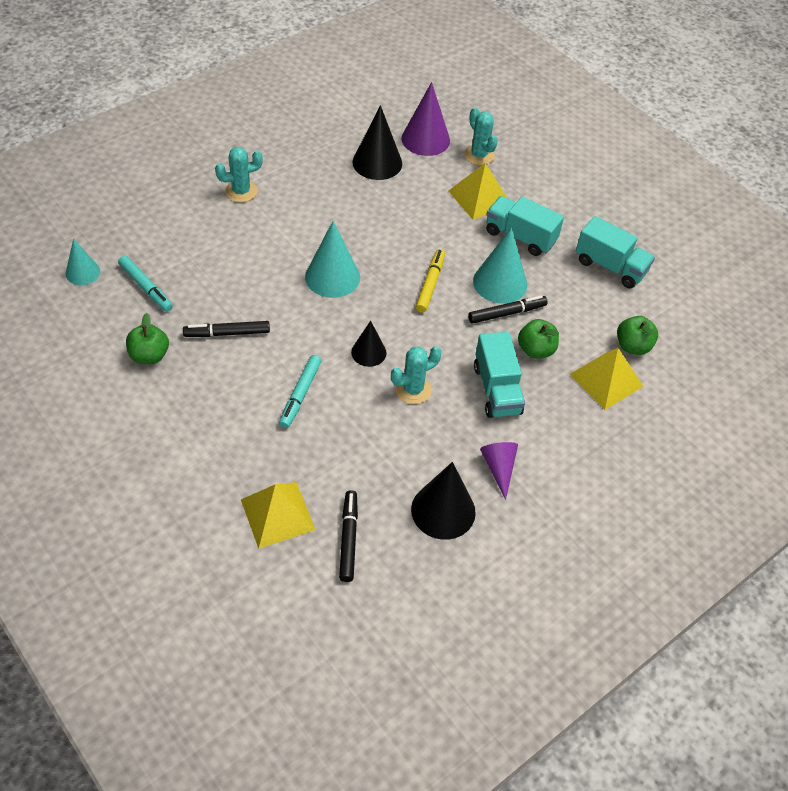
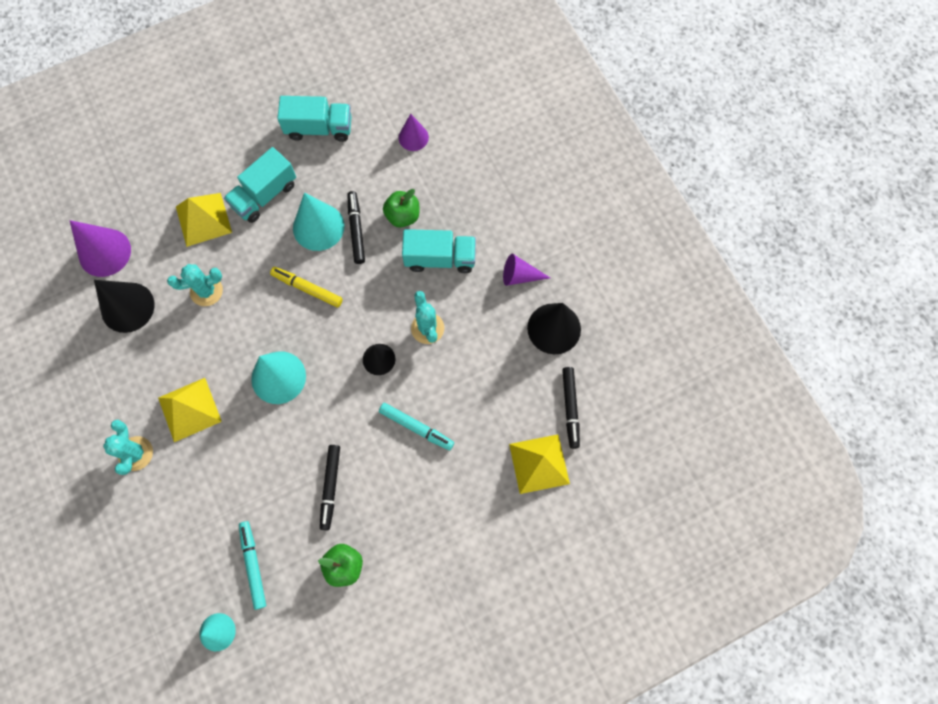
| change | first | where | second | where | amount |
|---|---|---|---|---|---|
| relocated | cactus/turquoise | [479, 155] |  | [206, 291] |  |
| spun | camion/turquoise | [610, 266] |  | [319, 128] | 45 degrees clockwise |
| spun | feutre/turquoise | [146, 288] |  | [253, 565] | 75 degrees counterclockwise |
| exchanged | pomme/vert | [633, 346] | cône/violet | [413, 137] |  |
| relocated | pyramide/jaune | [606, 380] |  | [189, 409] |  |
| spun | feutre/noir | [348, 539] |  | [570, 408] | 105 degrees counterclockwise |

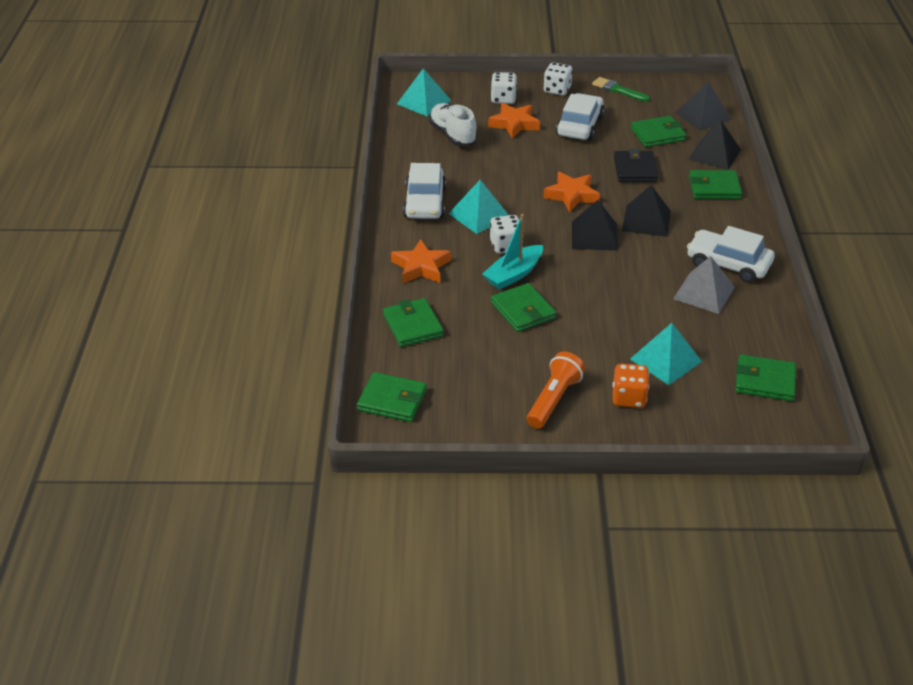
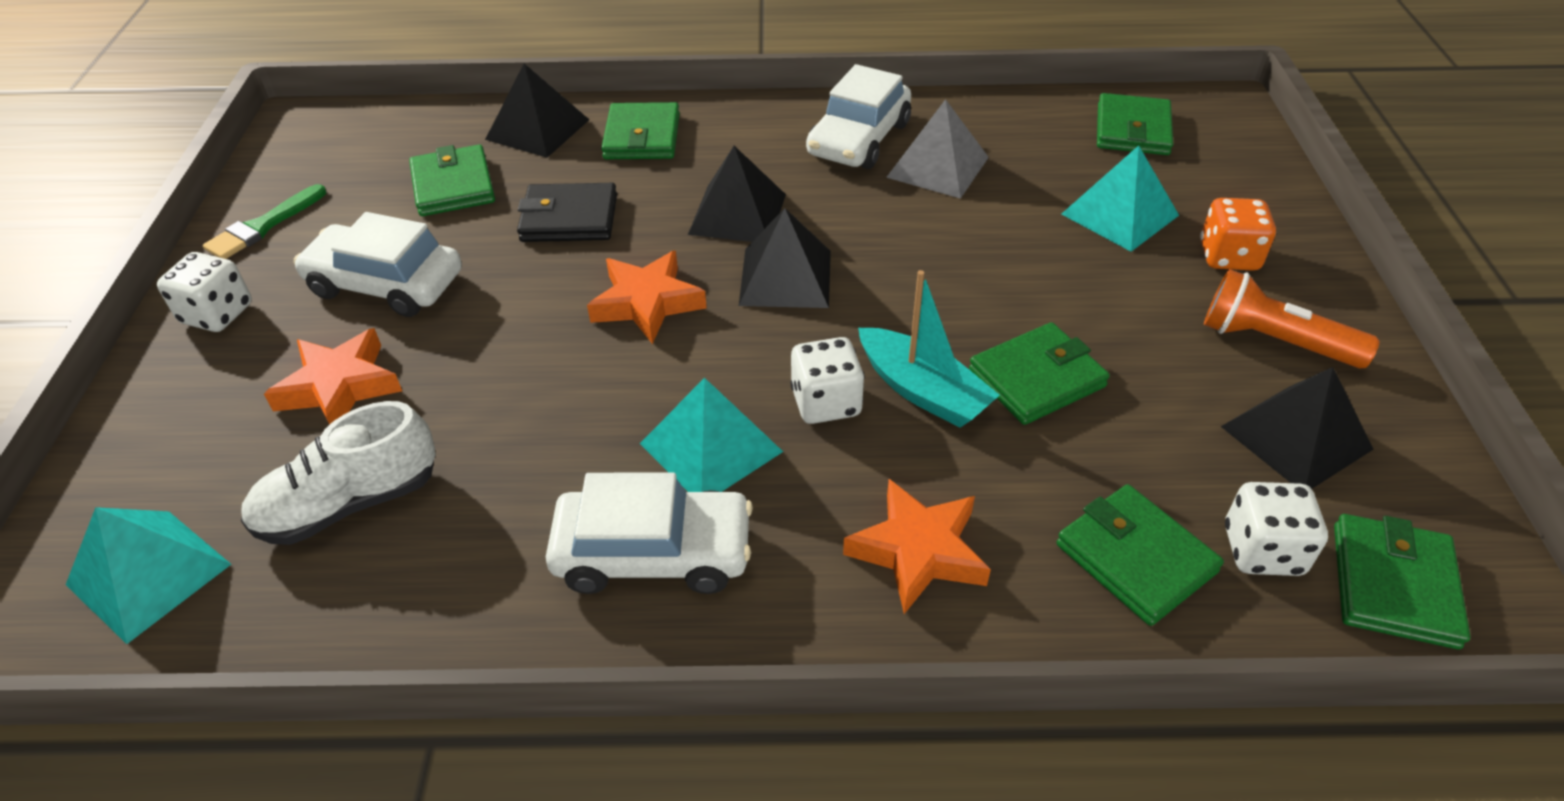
| change | first | where | second | where | amount |
|---|---|---|---|---|---|
| relocated | dé/blanc | [503, 99] |  | [1262, 550] |  |
| relocated | pyramide/noir | [702, 116] |  | [1296, 438] |  |
| spun | portefeuille/vert | [413, 325] |  | [1135, 558] | 75 degrees clockwise |

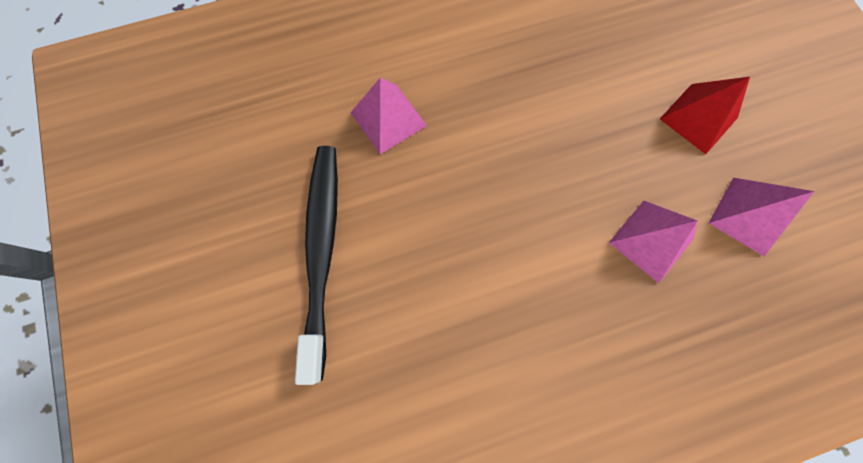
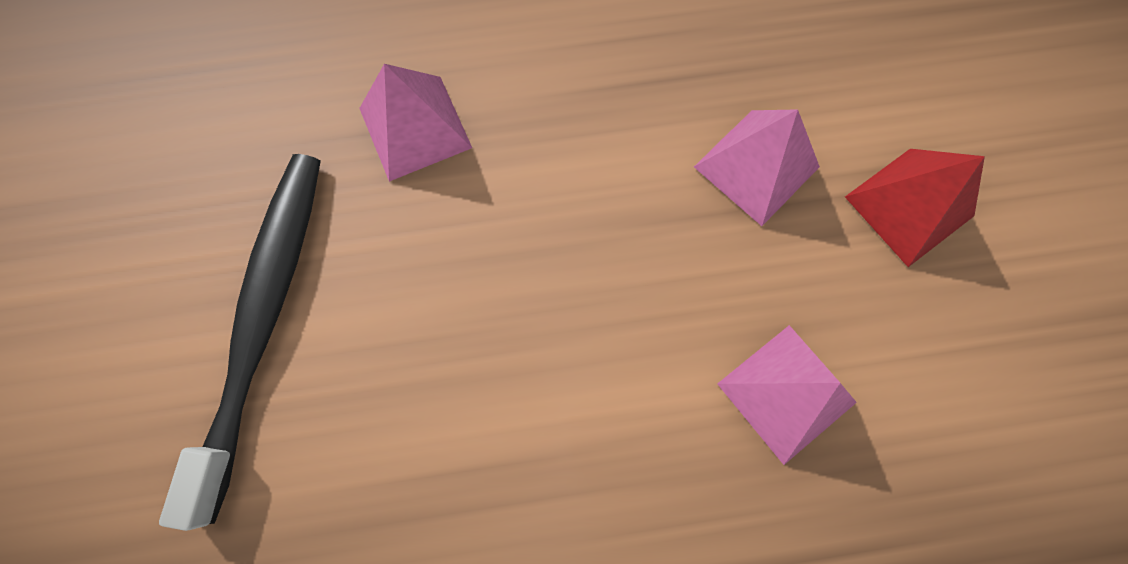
| change | first | where | second | where | amount |
|---|---|---|---|---|---|
| relocated | pyramide/rose | [748, 216] |  | [756, 166] |  |

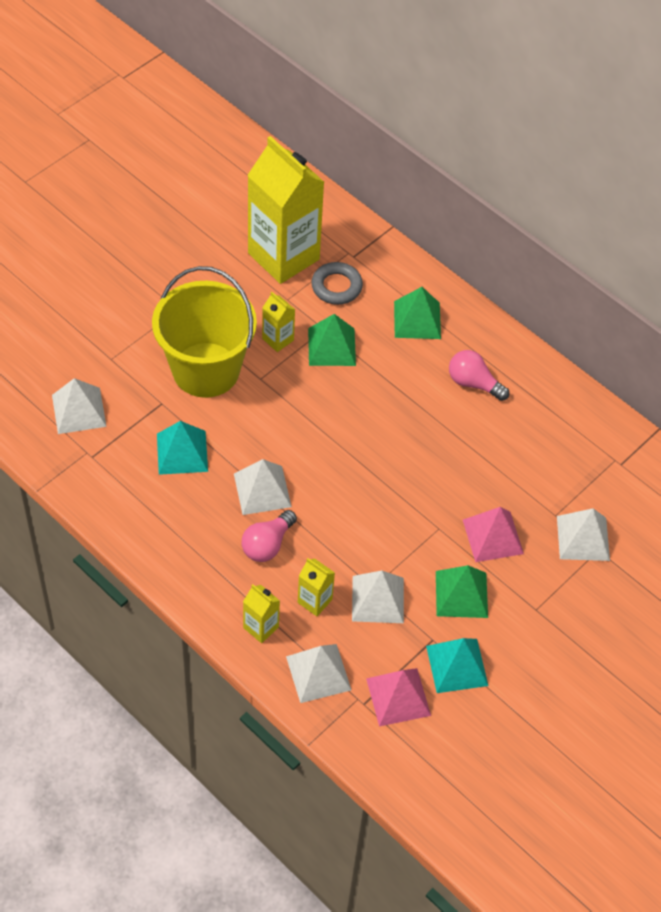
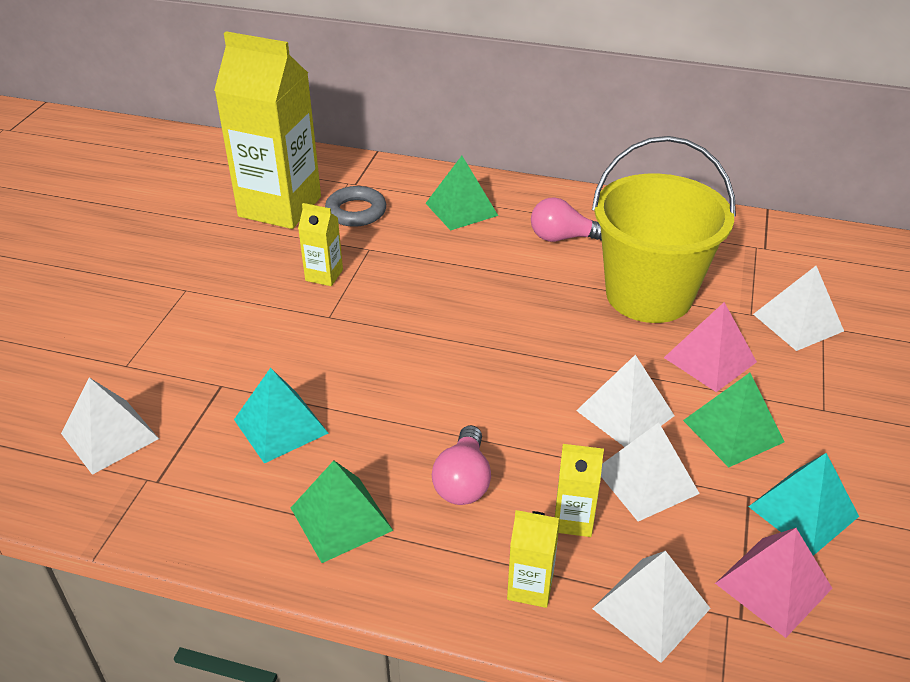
| change | first | where | second | where | amount |
|---|---|---|---|---|---|
| relocated | seau/jaune | [206, 370] |  | [649, 295] |  |
| relocated | pyramide/vert | [331, 347] |  | [341, 519] |  |
| relocated | pyramide/blanc | [262, 490] |  | [625, 413] |  |

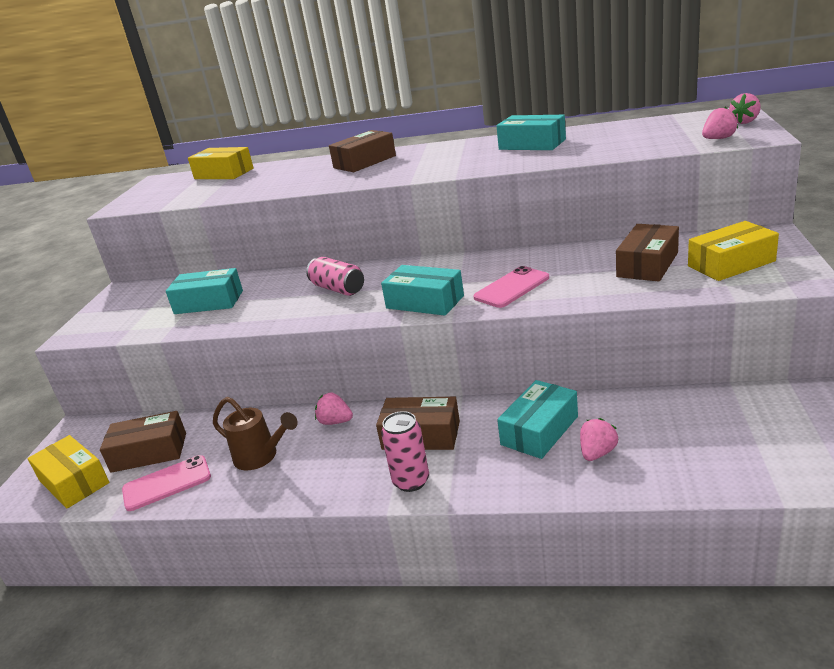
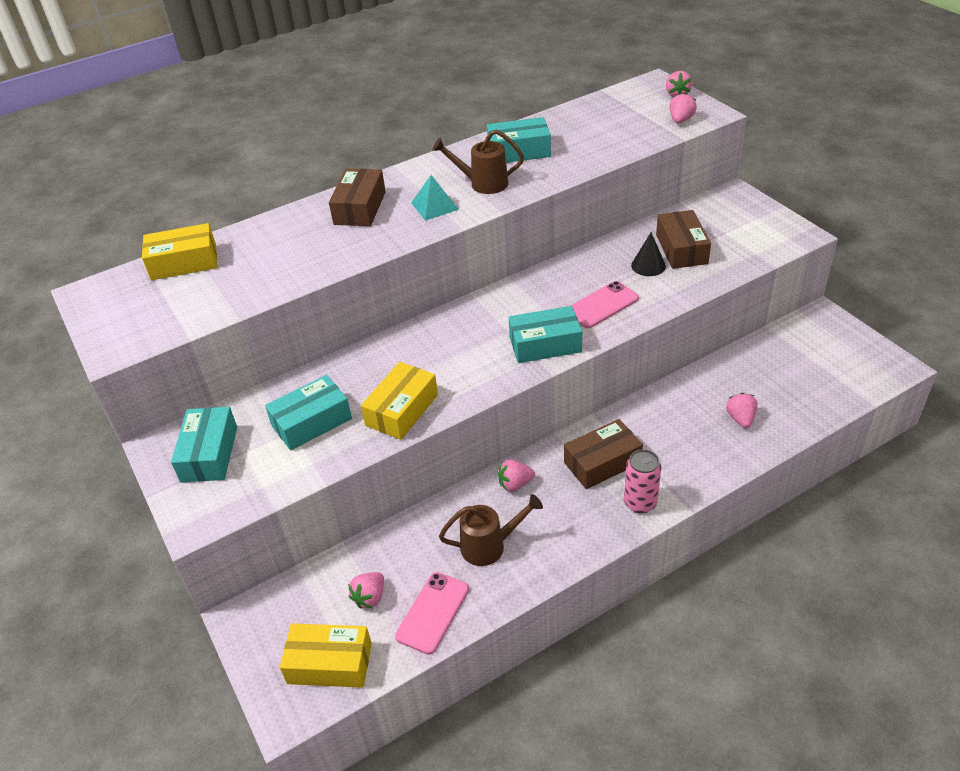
| change | first | where | second | where | amount |
|---|---|---|---|---|---|
| relocated | boîte/jaune | [731, 264] |  | [402, 410] |  |
| missing | canette/rose | [338, 289] |  |  |  |
| spun | téléphone/rose | [511, 287] |  | [602, 305] | 45 degrees clockwise |
| relocated | boîte/turquoise | [539, 430] |  | [209, 454] |  |
| exchanged | boîte/marron | [149, 452] | fraise/rose | [370, 597] |  |
| appeared |  |  | arrosoir/marron | [483, 184] |  |
| appeared |  |  | pyramide/turquoise | [434, 206] |  |
| appeared |  |  | cône/noir | [648, 265] |  |

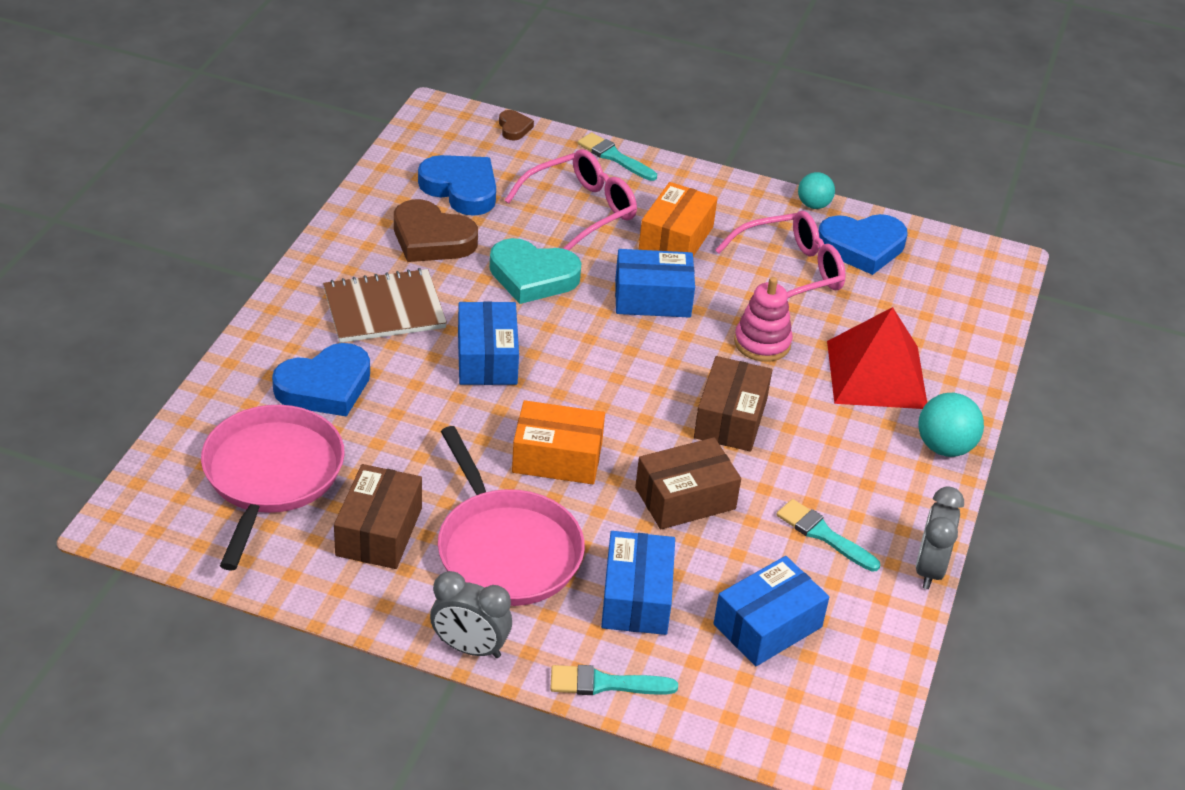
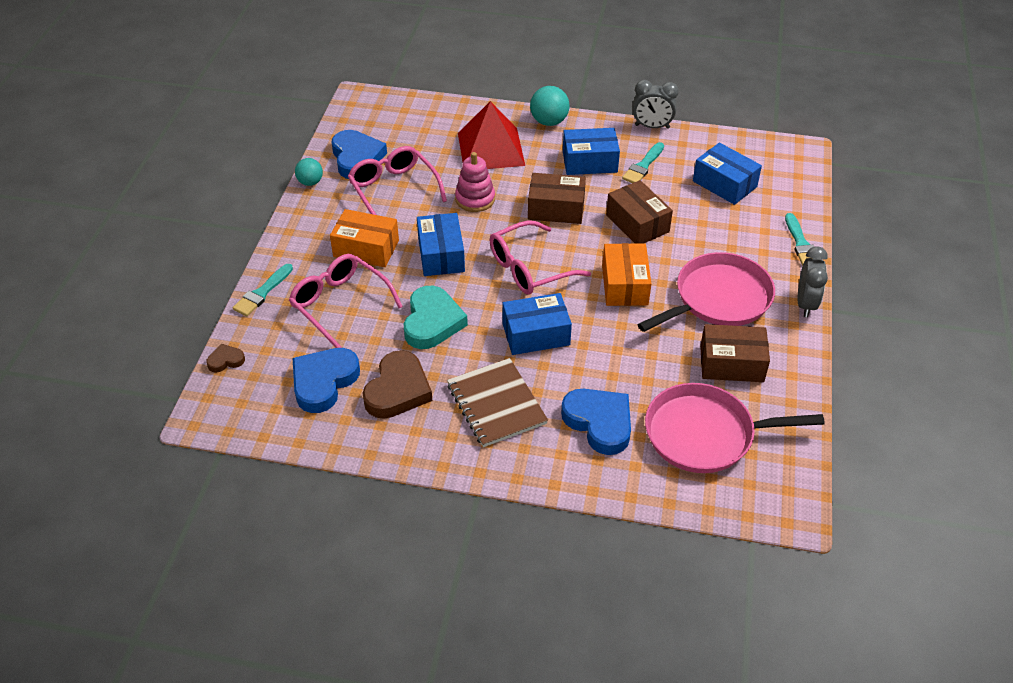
| change | first | where | second | where | amount |
|---|---|---|---|---|---|
| relocated | boîte/bleu | [636, 597] |  | [589, 162] |  |
| appeared |  |  | lunettes/rose | [529, 268] |  |

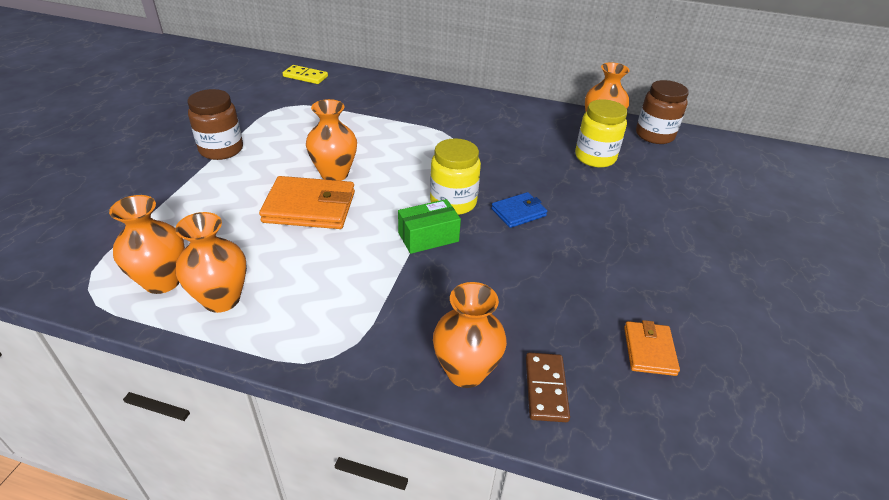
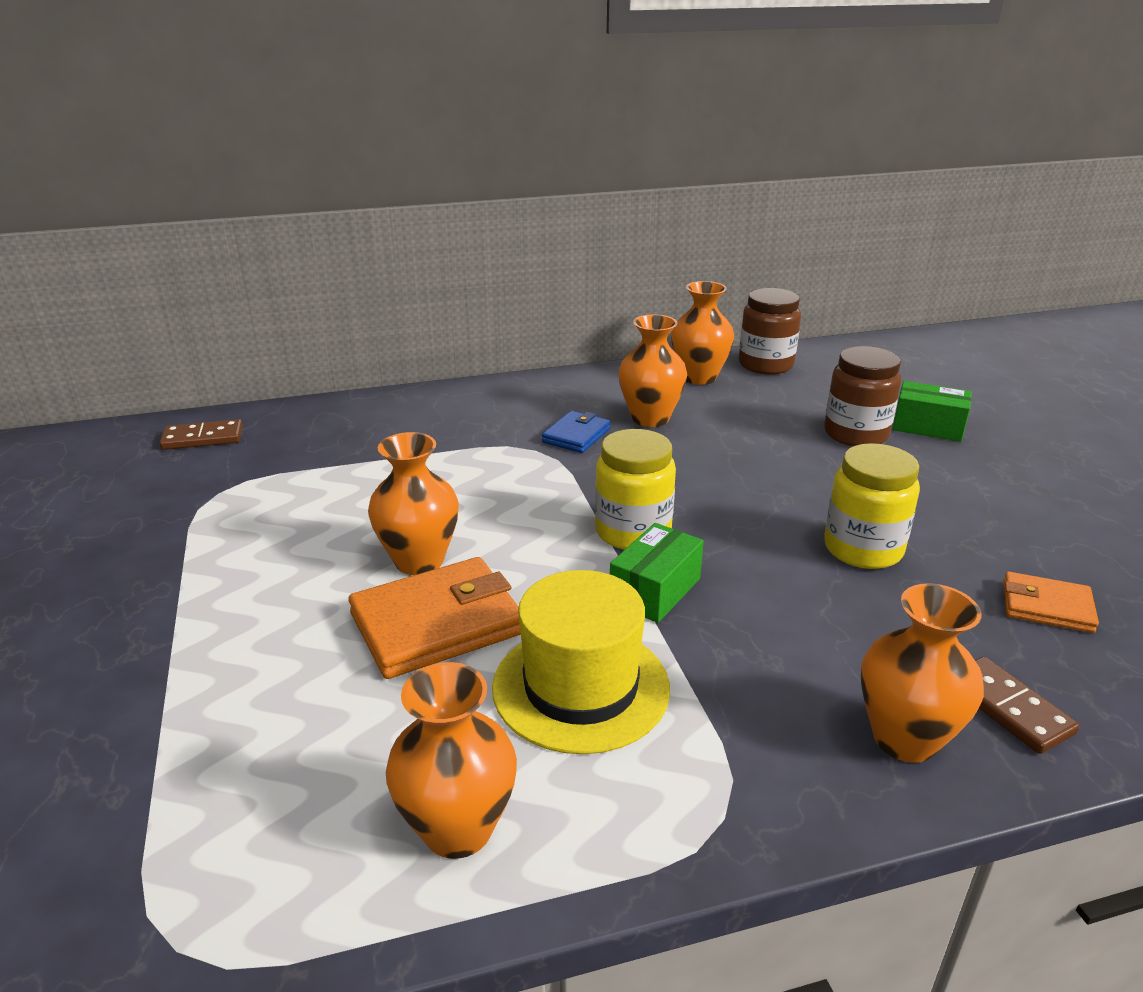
| change | first | where | second | where | amount |
|---|---|---|---|---|---|
| colour | domino/jaune | [305, 76] | domino/marron | [203, 438] |  |
| relocated | bocal/marron | [221, 149] |  | [855, 434] |  |
| relocated | bocal/jaune | [595, 157] |  | [863, 549] |  |
| relocated | portefeuille/bleu | [518, 212] |  | [576, 436] |  |
| relocated | vase/orange | [162, 281] |  | [650, 418] |  |
| spun | portefeuille/orange | [649, 350] |  | [1046, 606] | 45 degrees counterclockwise |
| appeared |  |  | boîte/vert | [928, 427] |  |
| appeared |  |  | chapeau/jaune | [581, 687] |  |

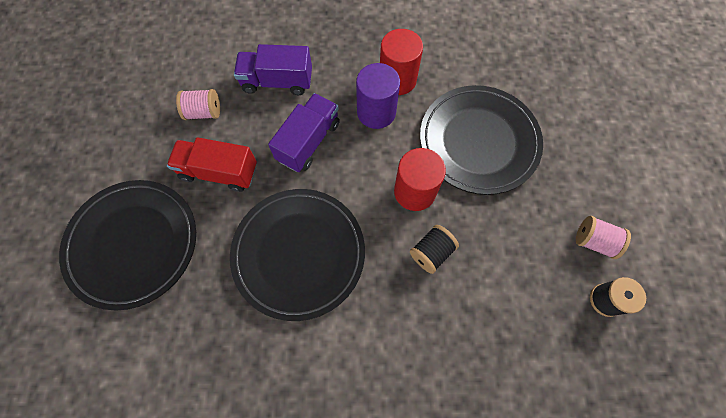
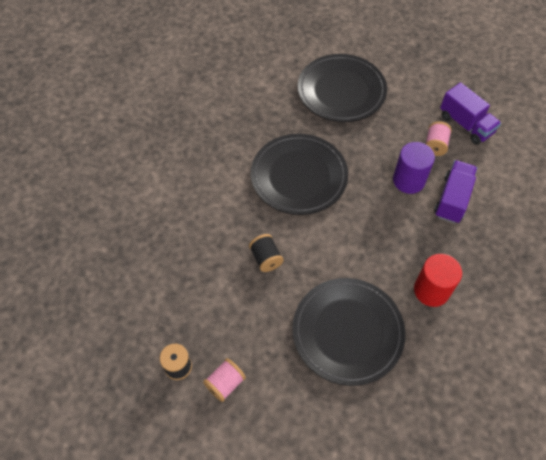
| change | first | where | second | where | amount |
|---|---|---|---|---|---|
| relocated | cylindre/violet | [376, 112] |  | [408, 180] |  |
| relocated | camion/violet | [308, 141] |  | [465, 124] |  |
| missing | camion/rouge | [219, 172] |  |  |  |
| missing | cylindre/rouge | [414, 191] |  |  |  |

